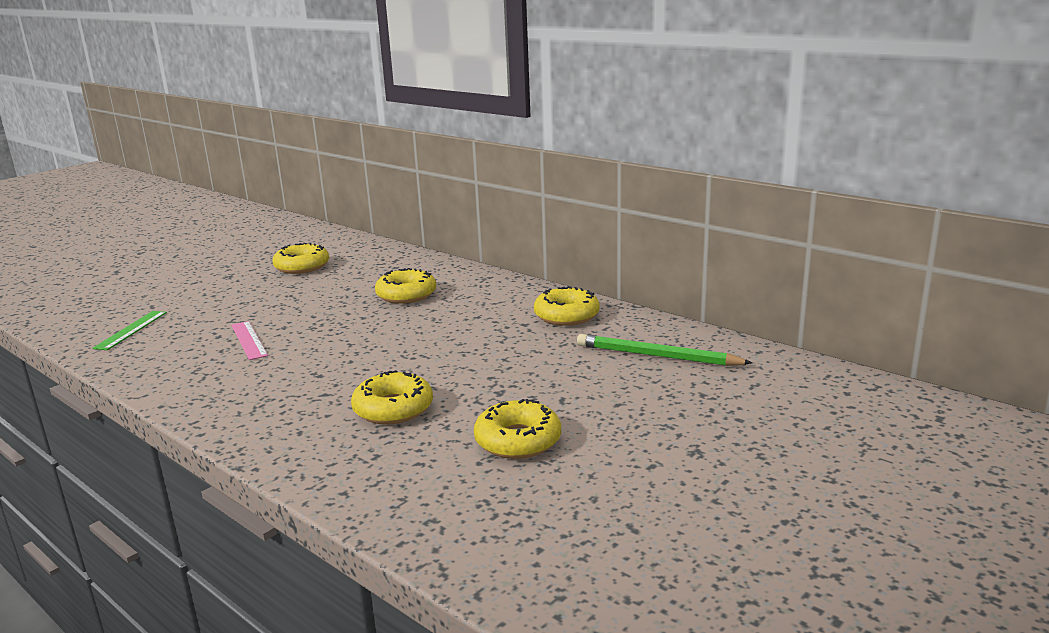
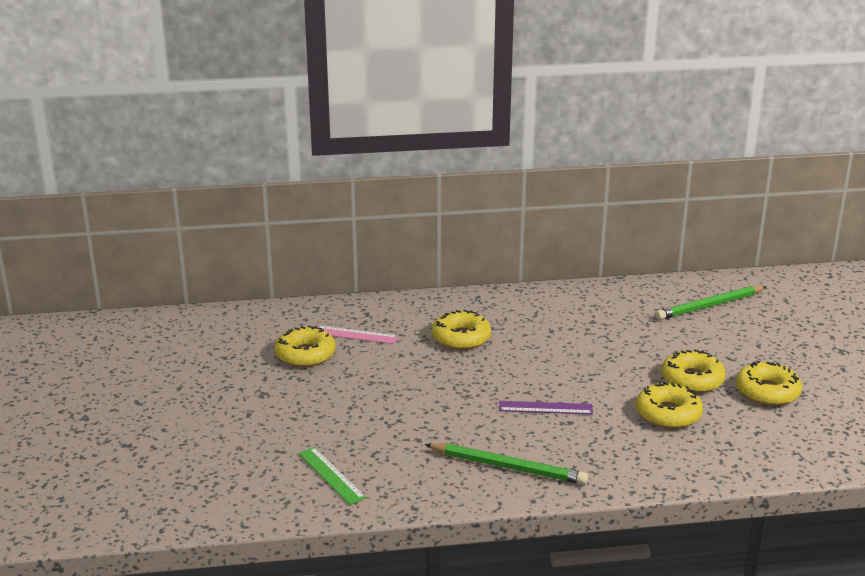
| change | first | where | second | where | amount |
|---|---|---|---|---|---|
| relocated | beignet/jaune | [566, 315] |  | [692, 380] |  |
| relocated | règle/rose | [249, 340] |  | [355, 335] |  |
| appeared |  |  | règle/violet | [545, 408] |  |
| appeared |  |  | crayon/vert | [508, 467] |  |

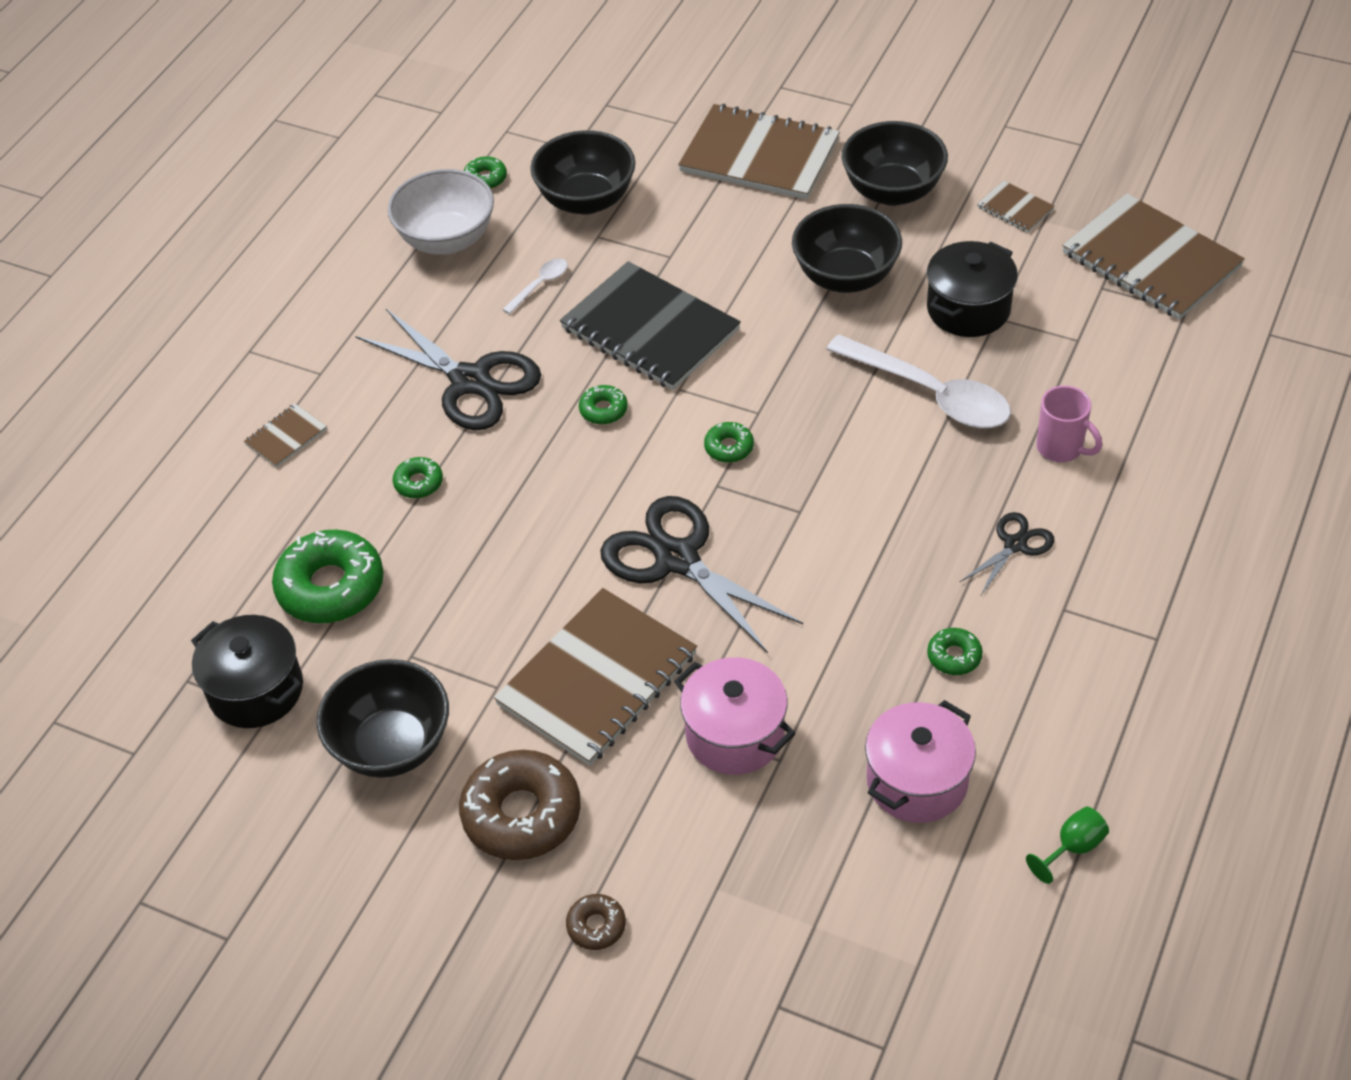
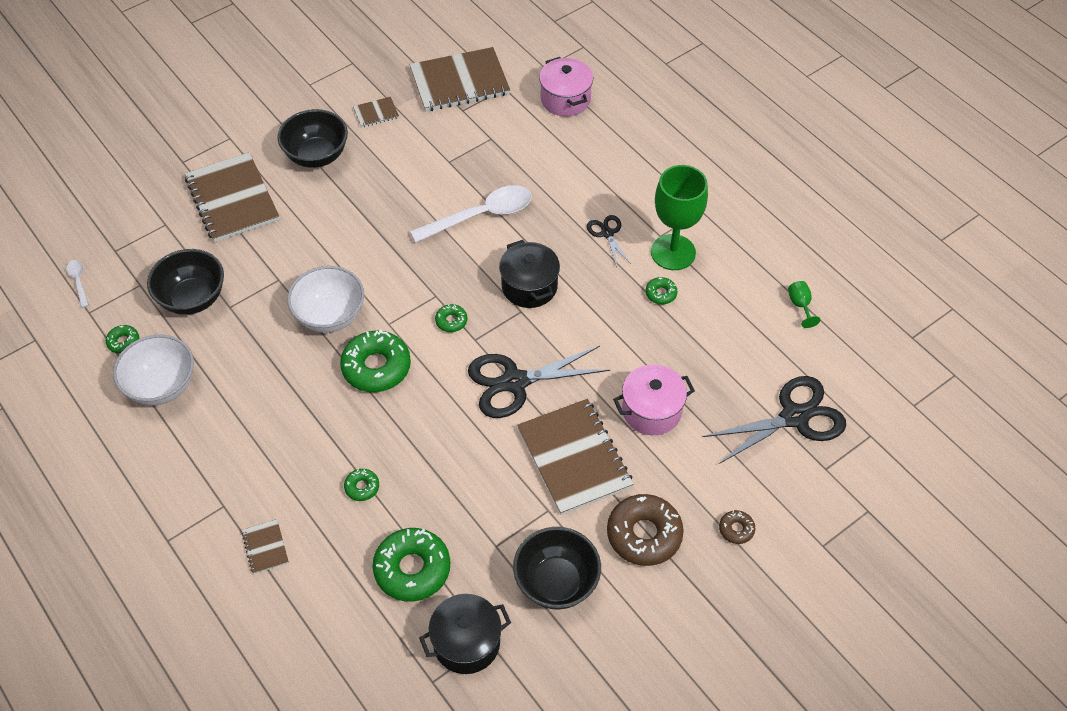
| change | first | where | second | where | amount |
|---|---|---|---|---|---|
| spun | carnet/marron | [759, 156] |  | [232, 199] | 75 degrees counterclockwise |
| missing | bol/noir | [845, 277] |  |  |  |
| relocated | marmite/noir | [968, 309] |  | [529, 286] |  |
| relocated | cuillère/blanc | [540, 285] |  | [78, 281] |  |
| exchanged | carnet/noir | [650, 329] | bol/blanc | [330, 316] |  |
| relocated | ciseaux/noir | [470, 381] |  | [794, 417] |  |
| size | beignet/vert | [603, 410] |  | [376, 367] | x2.11 |
| missing | tasse/rose | [1061, 448] |  |  |  |
| relocated | marmite/rose | [917, 781] |  | [565, 99] |  |
| appeared |  |  | verre à pied/vert | [673, 252] |  |

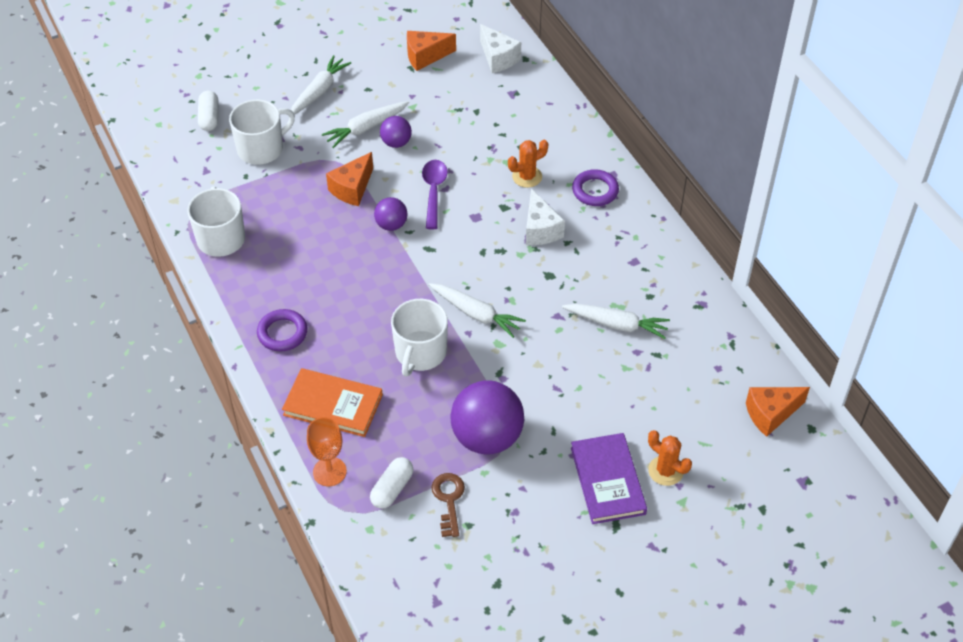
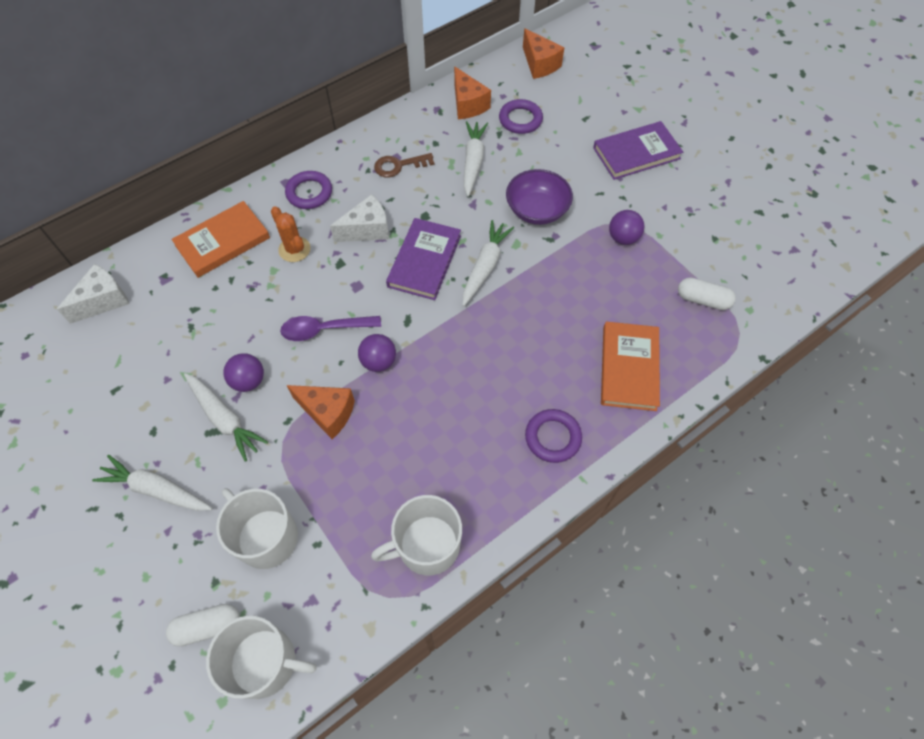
| change | first | where | second | where | amount |
|---|---|---|---|---|---|
| relocated | fromage/orange | [425, 56] |  | [468, 104] |  |
| relocated | tasse/blanc | [420, 353] |  | [265, 662] |  |
| size | balle/violet | [487, 437] |  | [623, 238] | x0.51 |
| missing | verre à pied/orange | [329, 471] |  |  |  |
| missing | cactus/orange | [665, 471] |  |  |  |
| relocated | clé/marron | [448, 500] |  | [399, 166] |  |
| appeared |  |  | anneau/violet | [520, 120] |  |
| appeared |  |  | bol/violet | [537, 210] |  |
| appeared |  |  | livre/orange | [223, 242] |  |
| appeared |  |  | livre/violet | [424, 261] |  |

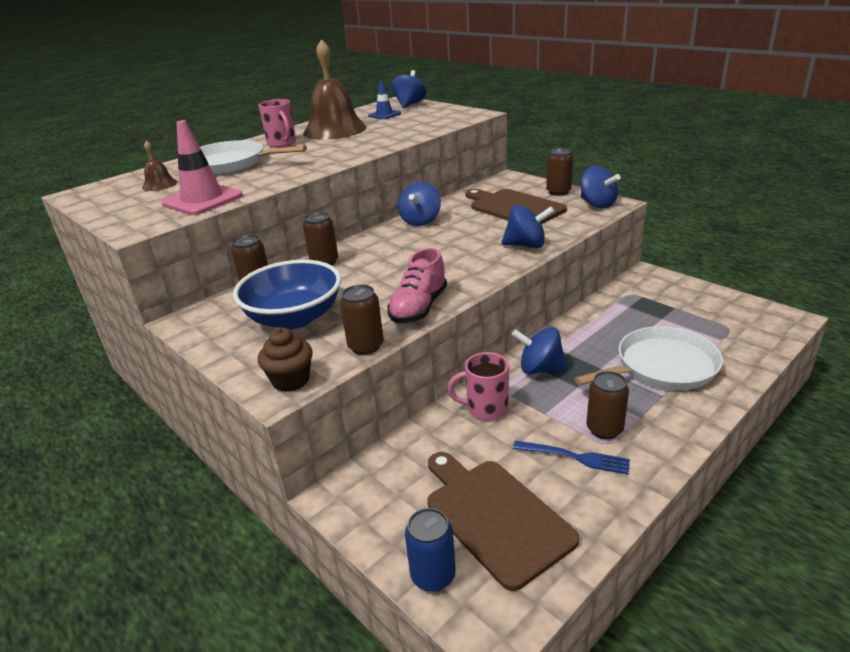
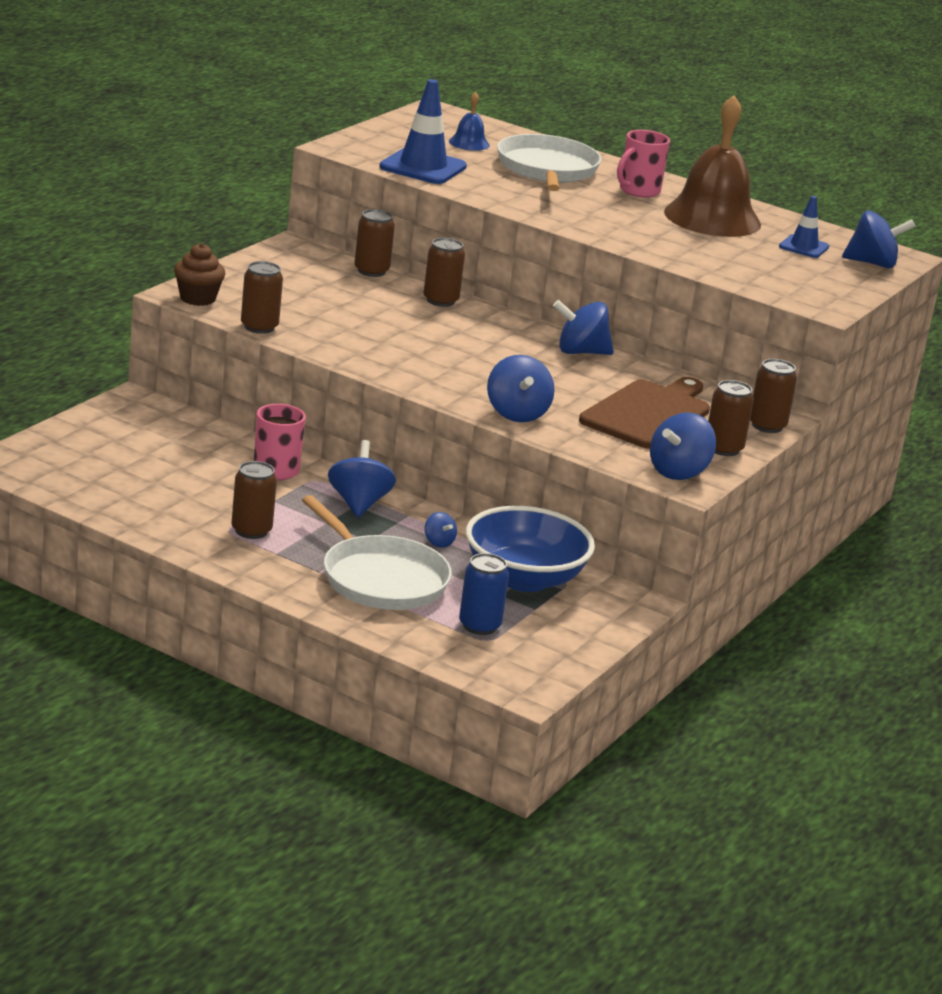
| change | first | where | second | where | amount |
|---|---|---|---|---|---|
| colour | cône de chantier/rose | [202, 200] | cône de chantier/bleu | [423, 167] |  |
| colour | cloche/marron | [159, 184] | cloche/bleu | [469, 143] |  |
| missing | chaussure/rose | [419, 308] |  |  |  |
| relocated | bol/bleu | [294, 318] |  | [524, 578] |  |
| missing | fourchette/bleu | [575, 457] |  |  |  |
| missing | planche à découper/marron | [495, 516] |  |  |  |
| relocated | canette/bleu | [433, 575] |  | [479, 626] |  |
| appeared |  |  | canette/marron | [767, 426] |  |
| appeared |  |  | toupie/bleu | [438, 542] |  |

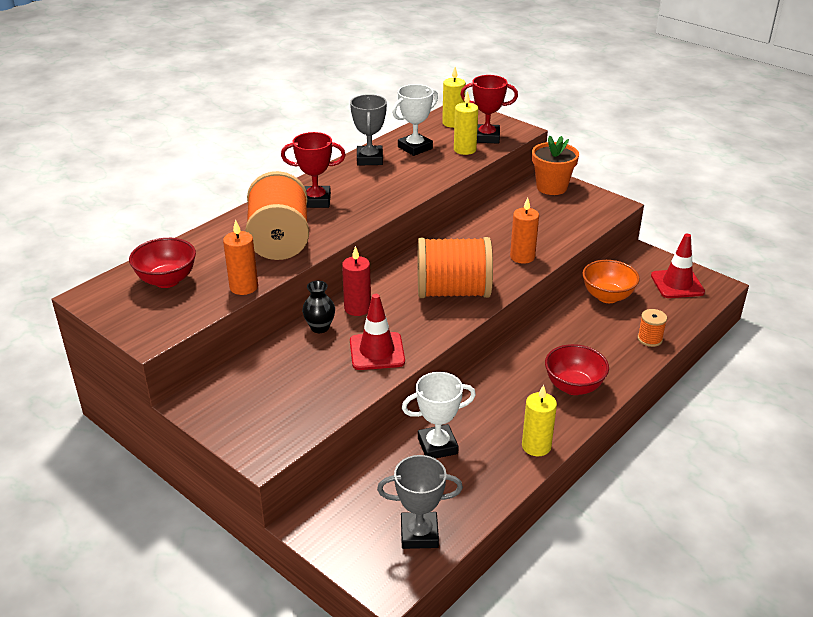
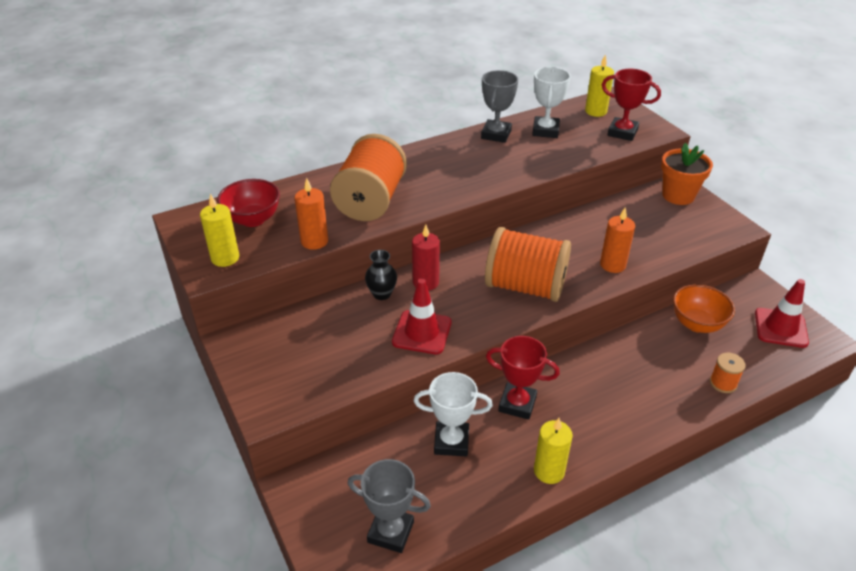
| change | first | where | second | where | amount |
|---|---|---|---|---|---|
| spun | trophée/blanc | [415, 148] |  | [545, 131] | 60 degrees counterclockwise |
| relocated | bougie/jaune | [465, 150] |  | [225, 258] |  |
| relocated | trophée/rouge | [316, 201] |  | [517, 404] |  |
| missing | bol/rouge | [573, 386] |  |  |  |

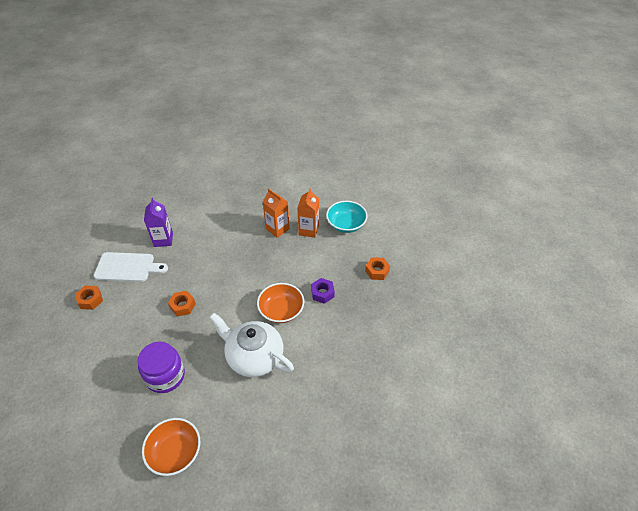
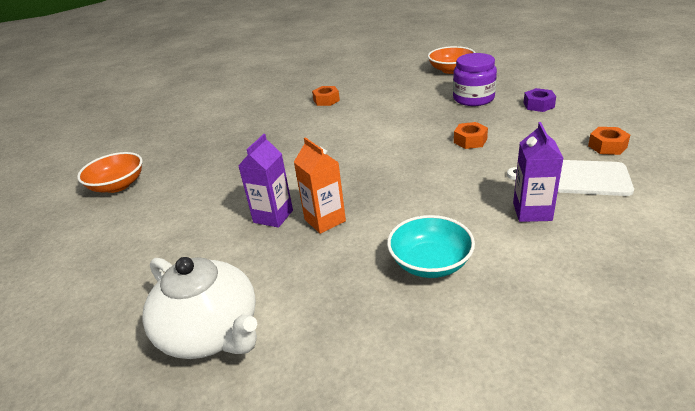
| change | first | where | second | where | amount |
|---|---|---|---|---|---|
| colour | brique de lait/orange | [308, 230] | brique de lait/violet | [273, 216] |  |
| relocated | bol/turquoise | [346, 224] |  | [430, 263] |  |
| relocated | écrou/orange | [377, 271] |  | [326, 100] |  |
| relocated | écrou/violet | [322, 293] |  | [538, 105] |  |
| relocated | bol/orange | [281, 310] |  | [117, 185] |  |
| relocated | théière/blanc | [254, 356] |  | [211, 332] |  |

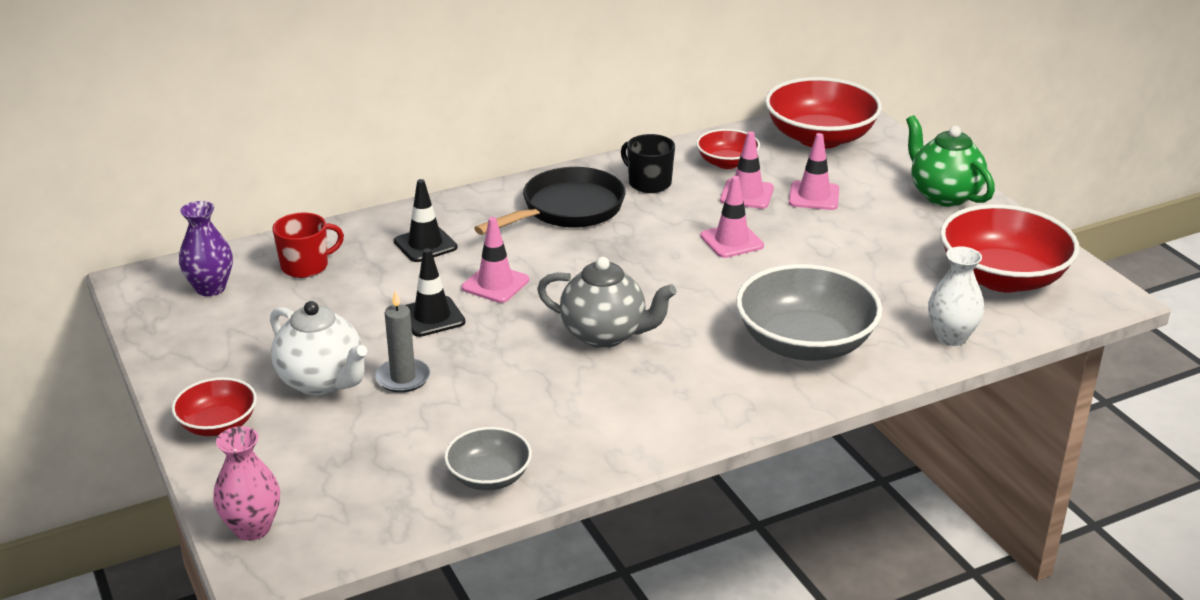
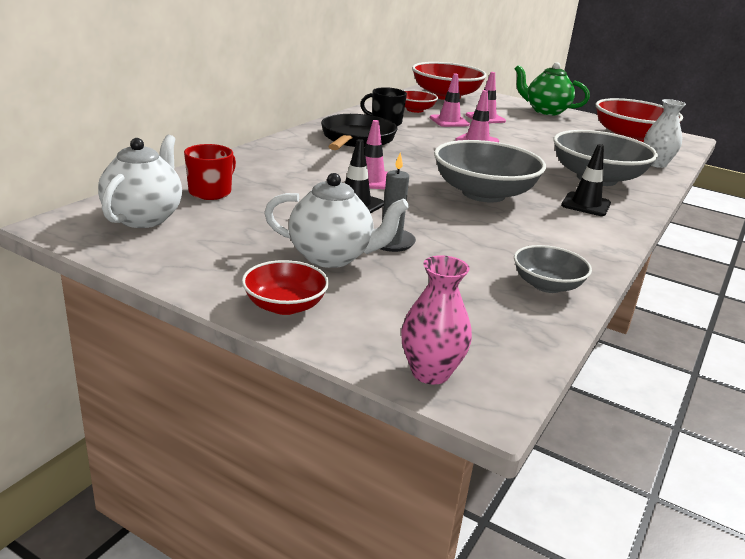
| change | first | where | second | where | amount |
|---|---|---|---|---|---|
| relocated | cône de chantier/noir | [425, 244] |  | [586, 204] |  |
| exchanged | vase/violet | [210, 288] | théière/blanc | [144, 218] |  |
| exchanged | théière/gris | [605, 335] | bol/gris | [483, 194] |  |

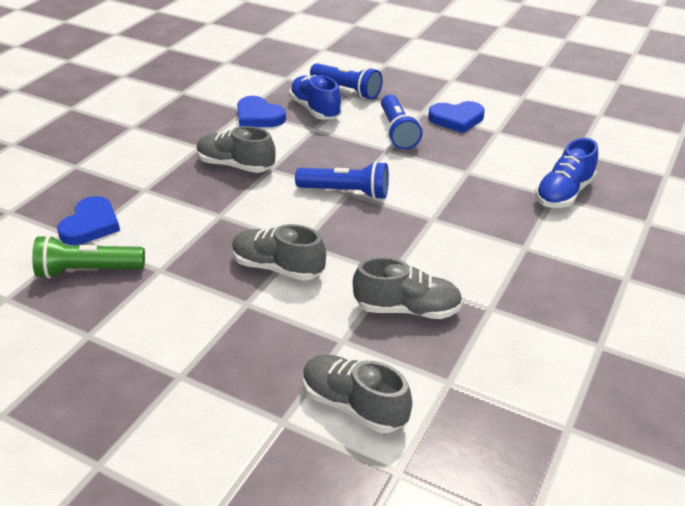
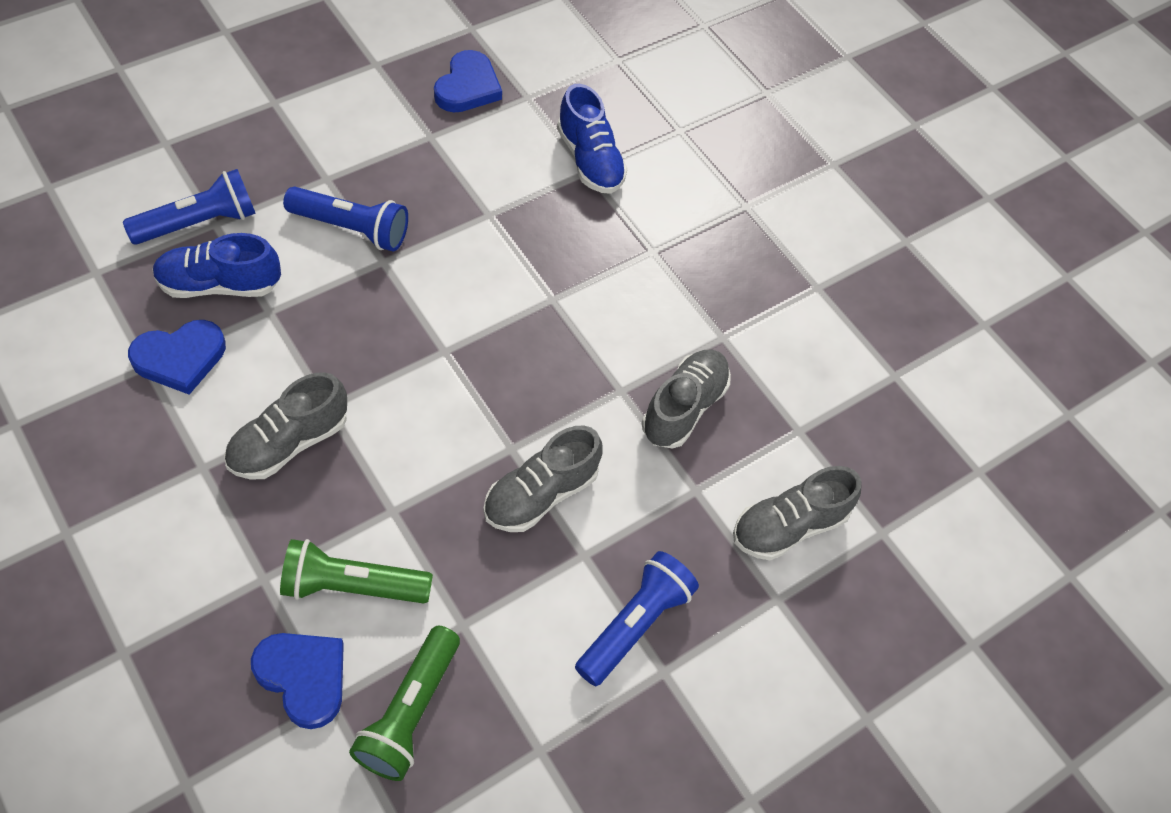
| change | first | where | second | where | amount |
|---|---|---|---|---|---|
| relocated | cœur/bleu | [456, 119] |  | [467, 87] |  |
| relocated | lampe de poche/bleu | [346, 192] |  | [634, 624] |  |
| appeared |  |  | lampe de poche/vert | [352, 585] |  |

